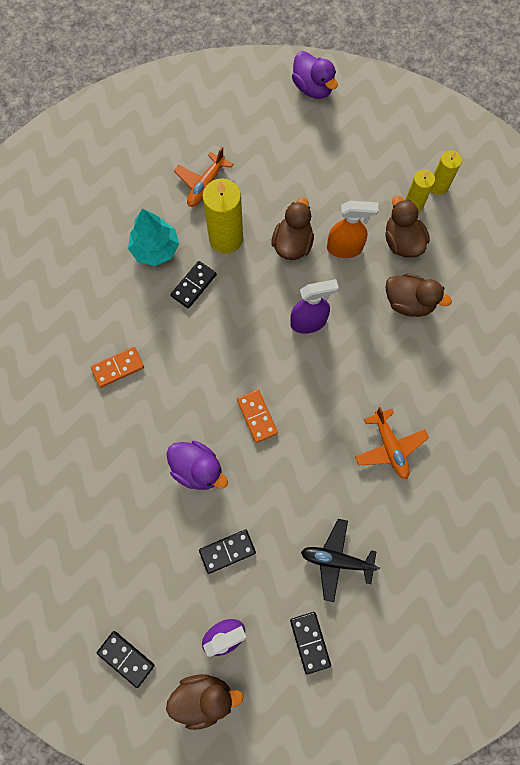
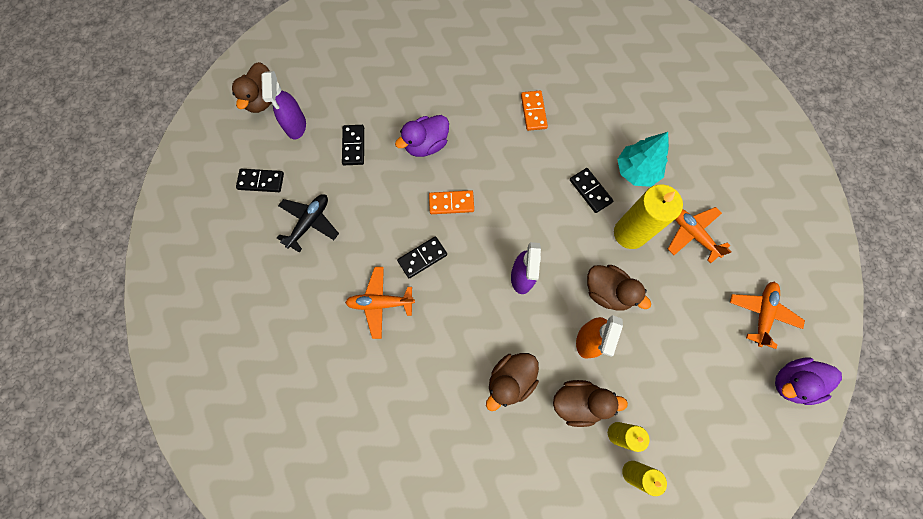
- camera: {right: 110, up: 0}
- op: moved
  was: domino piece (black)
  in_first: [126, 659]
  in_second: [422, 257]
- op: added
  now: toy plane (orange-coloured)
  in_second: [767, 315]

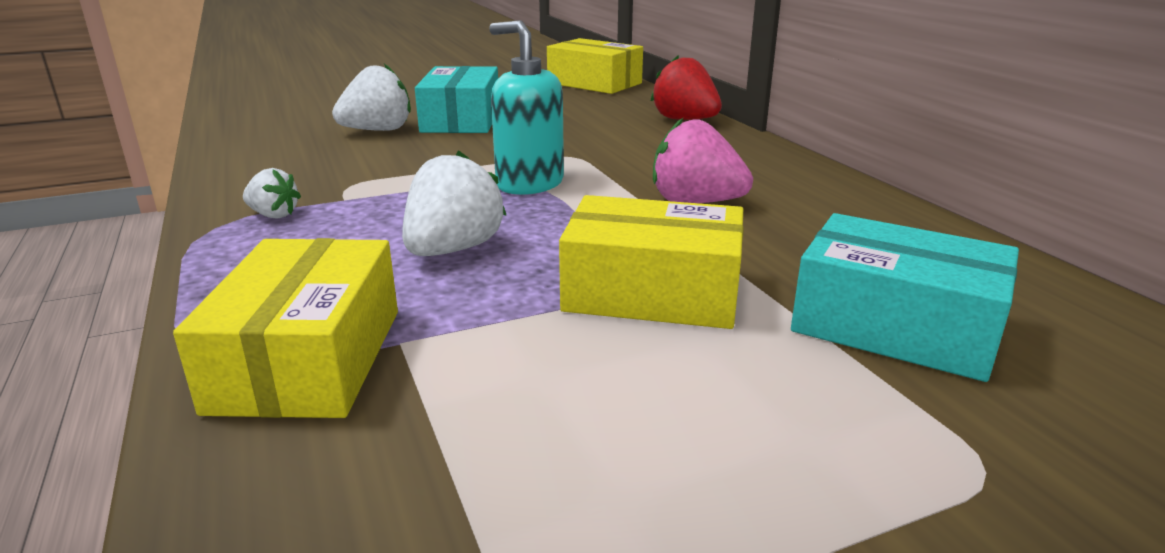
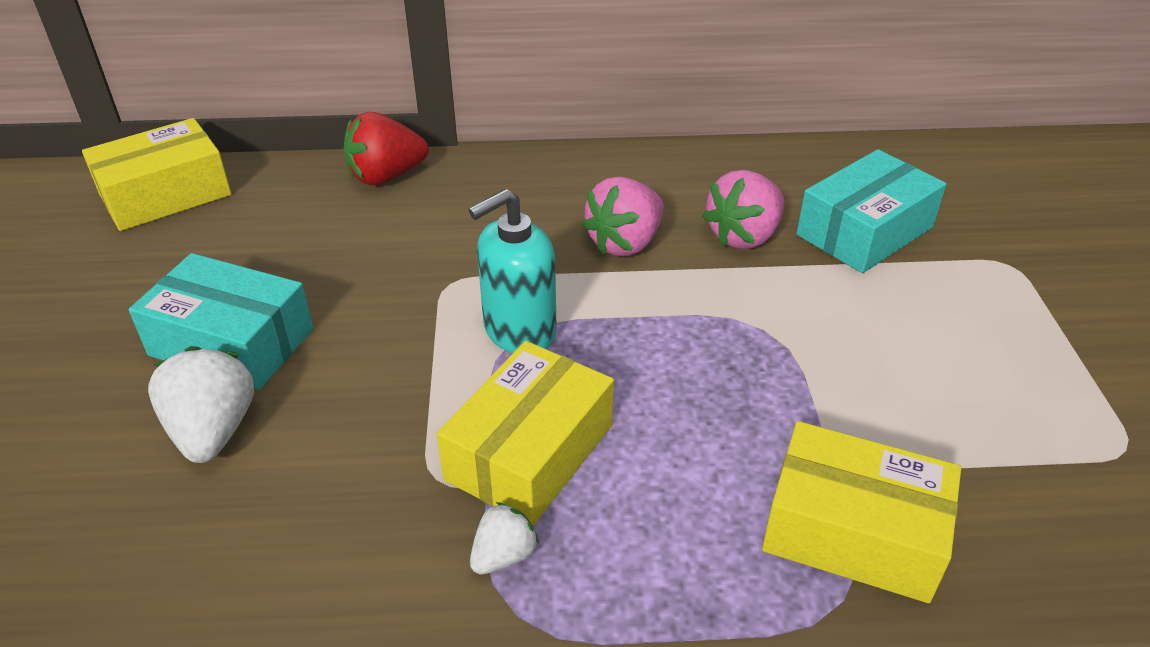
- camera: {right: -70, up: 15}
- op: moved
  was: package (yellow)
  in_first: [651, 262]
  in_second: [525, 433]
- op: added
  now: toy strawberry (pink)
  in_second: [743, 209]
- op: removed
  was: toy strawberry (pure white)
  in_first: [454, 203]

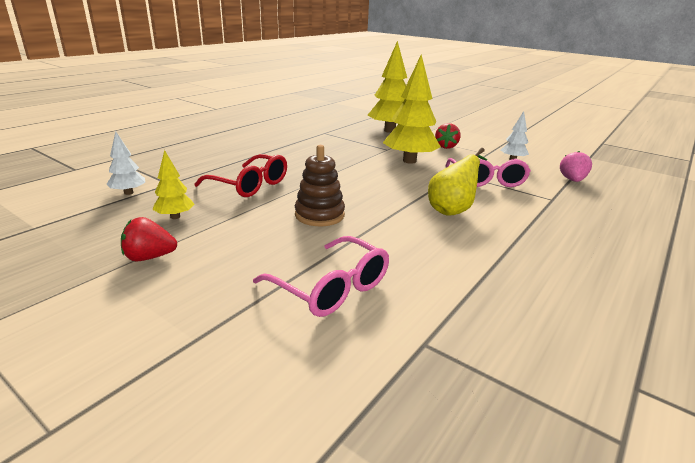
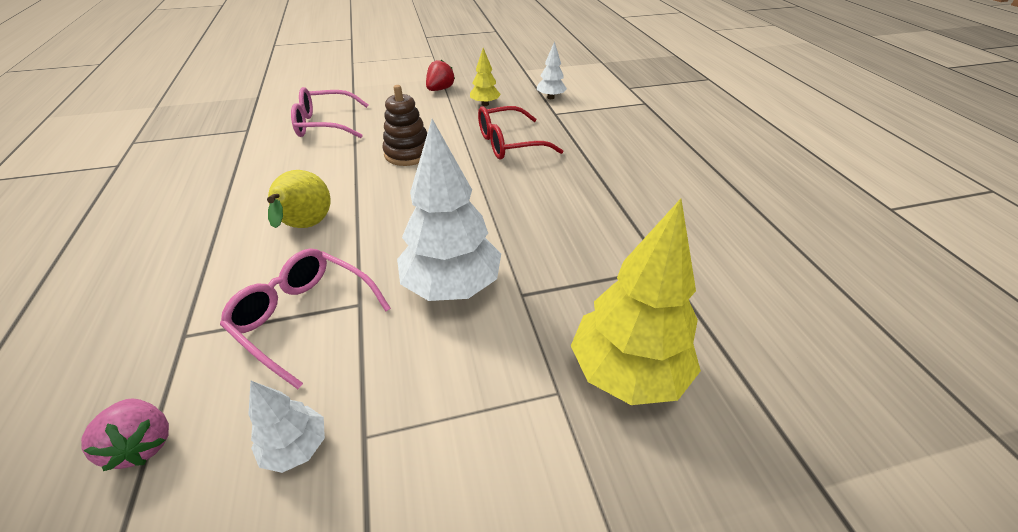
- camera: {right: 130, up: 15}
- op: recoloured
  was: toy tree (yellow)
  now: toy tree (pure white)
  in_first: [412, 109]
  in_second: [449, 210]
- op: removed
  was: toy strawberry (scarlet)
  in_first: [448, 136]

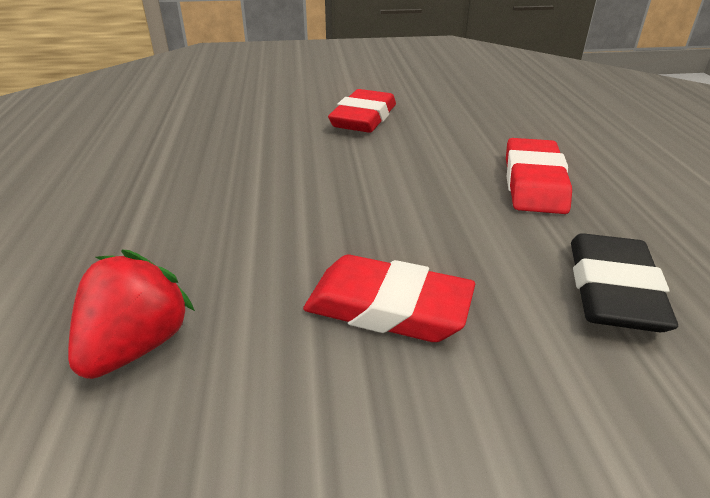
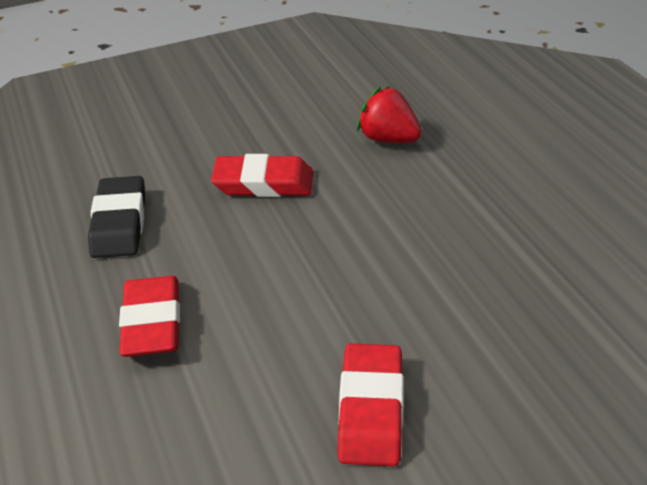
- camera: {right: 165, up: 5}
- op: turned
  was: toy strawberry (scarlet)
  in_first: [131, 314]
  in_second: [389, 114]
  clockwise: 120

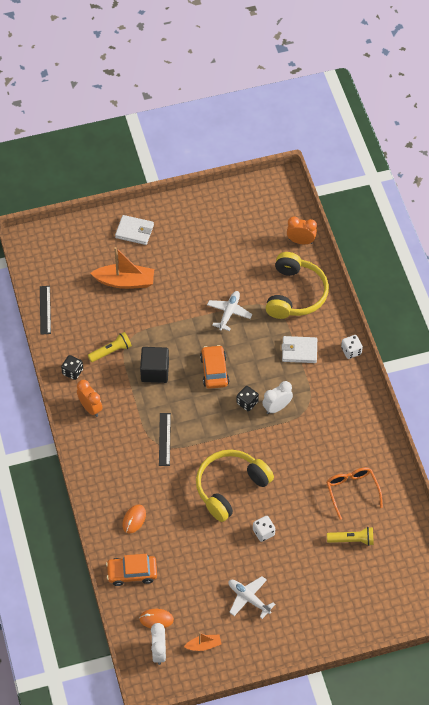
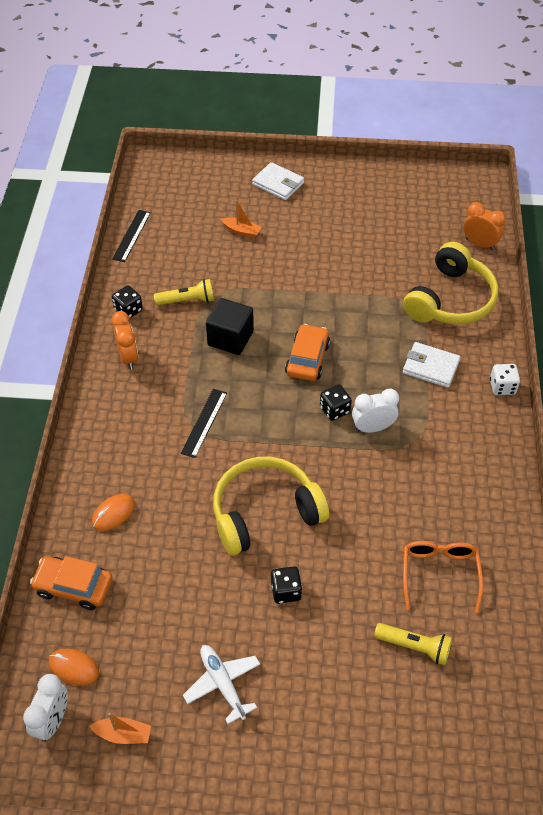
- camera: {right: 20, up: -5}
- op: resized
  was: sailboat (orange-coloured)
  in_first: [122, 268]
  in_second: [241, 219]
  ratio: 0.52
- op: recoloured
  was: dice (pure white)
  now: dice (black)
  in_first: [264, 529]
  in_second: [286, 585]
- op: removed
  was: toy plane (pure white)
  in_first: [229, 311]

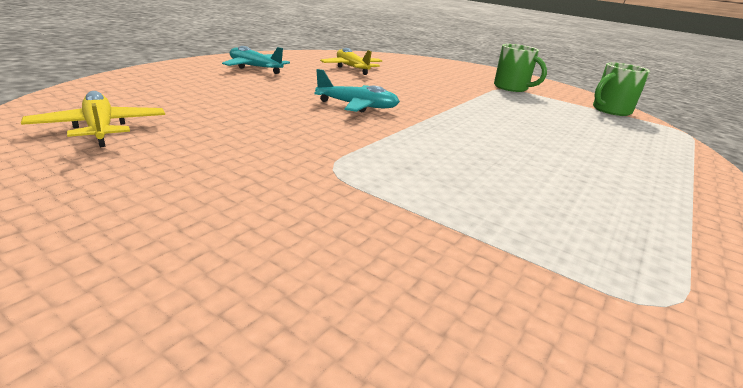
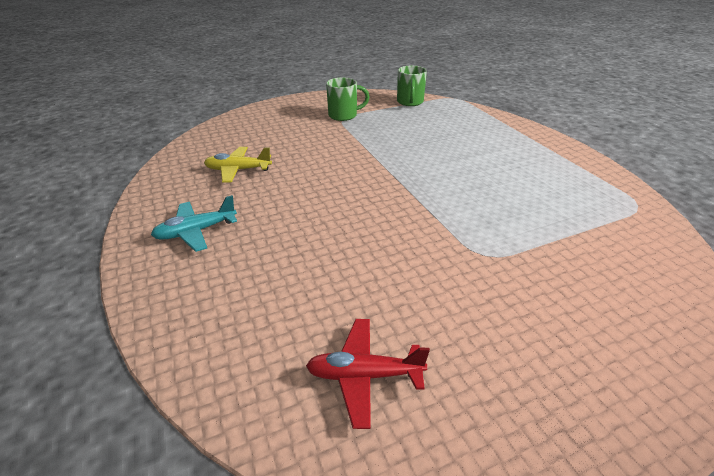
- camera: {right: -55, up: 10}
- op: recoloured
  was: toy plane (yellow)
  now: toy plane (scarlet)
  in_first: [93, 119]
  in_second: [368, 374]
- op: removed
  was: toy plane (turquoise)
  in_first: [357, 90]

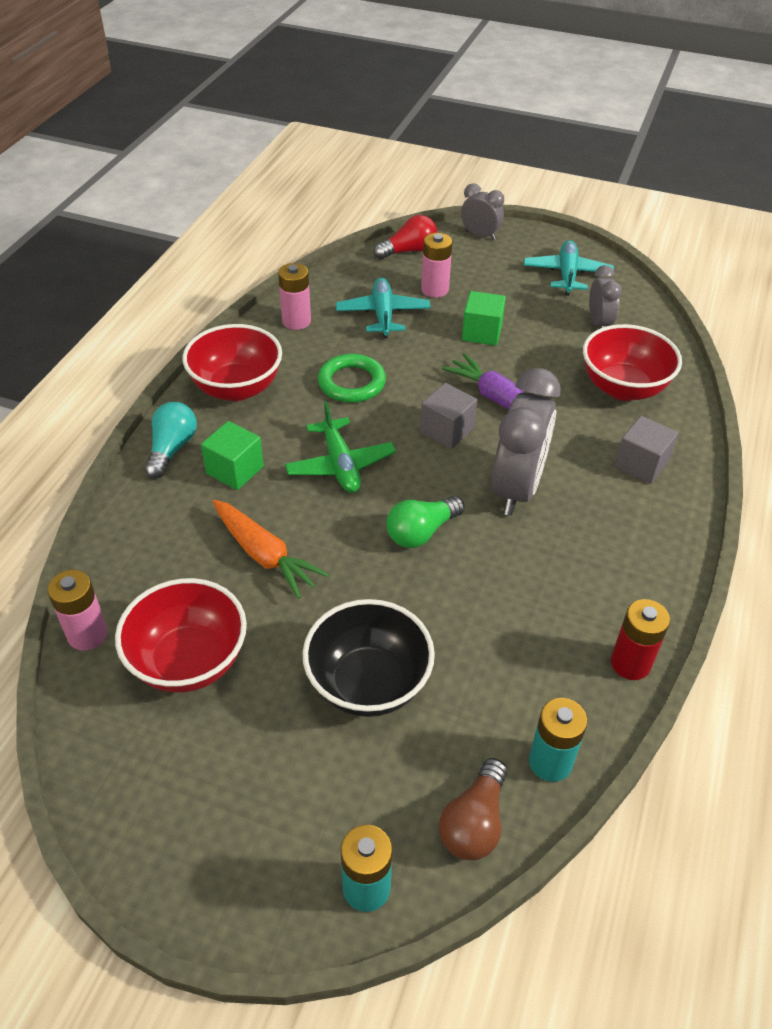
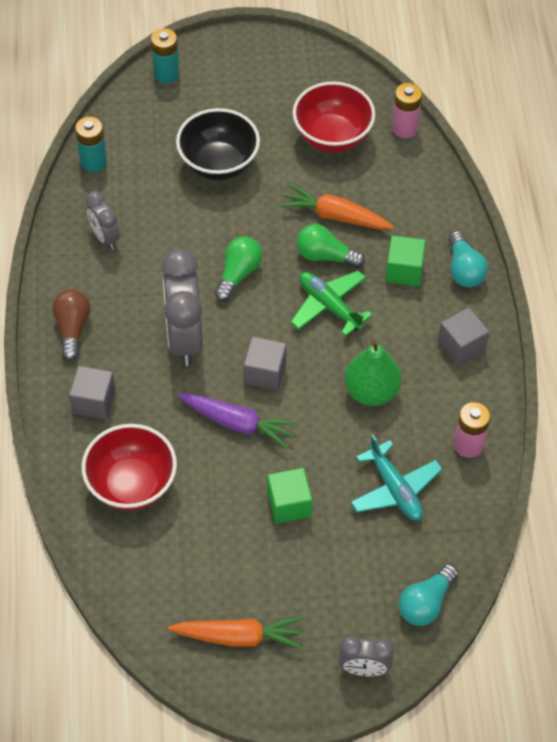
- camera: {right: 155, up: 10}
- op: moved
  was: light bulb (dark brown)
  in_first: [473, 809]
  in_second: [71, 325]
- op: moved
  was: clock (ash-grey)
  in_first: [605, 296]
  in_second: [103, 220]
- op: replaced
  was: toy plane (turquoise)
  now: toy carrot (orange-coloured)
  in_first: [569, 268]
  in_second: [236, 632]
- op: added
  now: light bulb (leaf-green)
  in_second: [331, 246]
- op: replaced
  was: torus (leaf-green)
  now: pear (leaf-green)
  in_first: [352, 378]
  in_second: [373, 373]
- op: recoloured
  was: light bulb (scarlet)
  now: light bulb (turquoise)
  in_first: [405, 237]
  in_second: [429, 595]
- op: replaced
  was: serving bowl (scarlet)
  now: block (ash-grey)
  in_first: [232, 362]
  in_second: [464, 336]
- op: removed
  was: power cell (pink)
  in_first: [436, 265]
- op: removed
  was: power cell (scarlet)
  in_first: [640, 639]

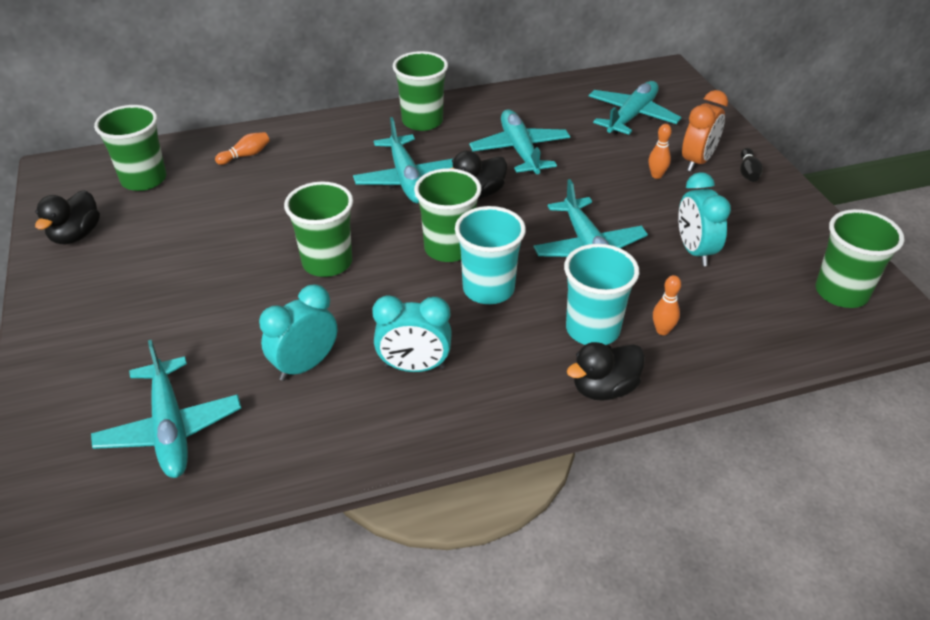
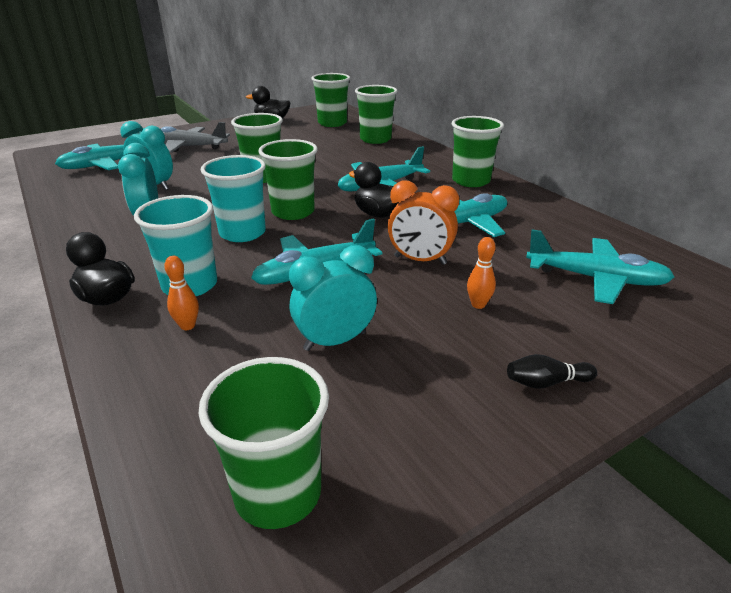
- camera: {right: 75, up: -10}
- op: added
  now: toy plane (ash-grey)
  in_second: [195, 137]
- op: replaced
  was: tenpin (orange-coloured)
  now: tumbler (leaf-green)
  in_first: [242, 148]
  in_second: [376, 114]
- op: moved
  was: clock (orange-coloured)
  in_first: [705, 130]
  in_second: [423, 222]

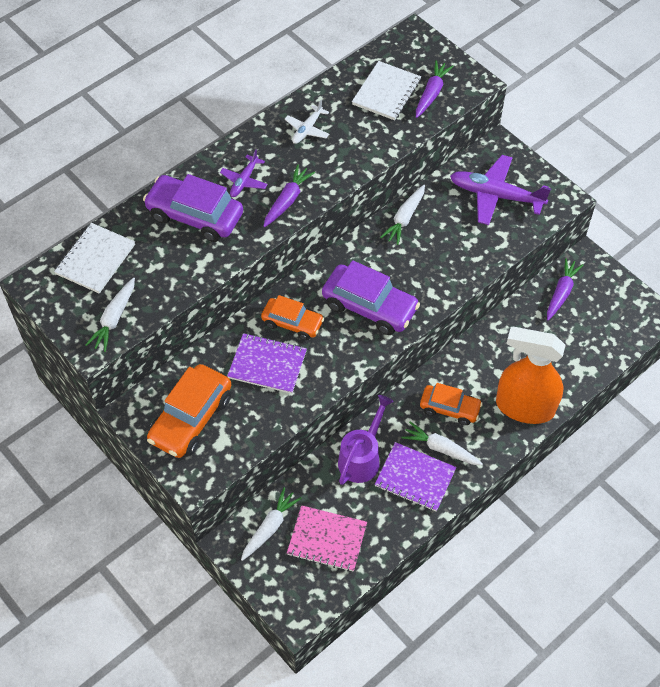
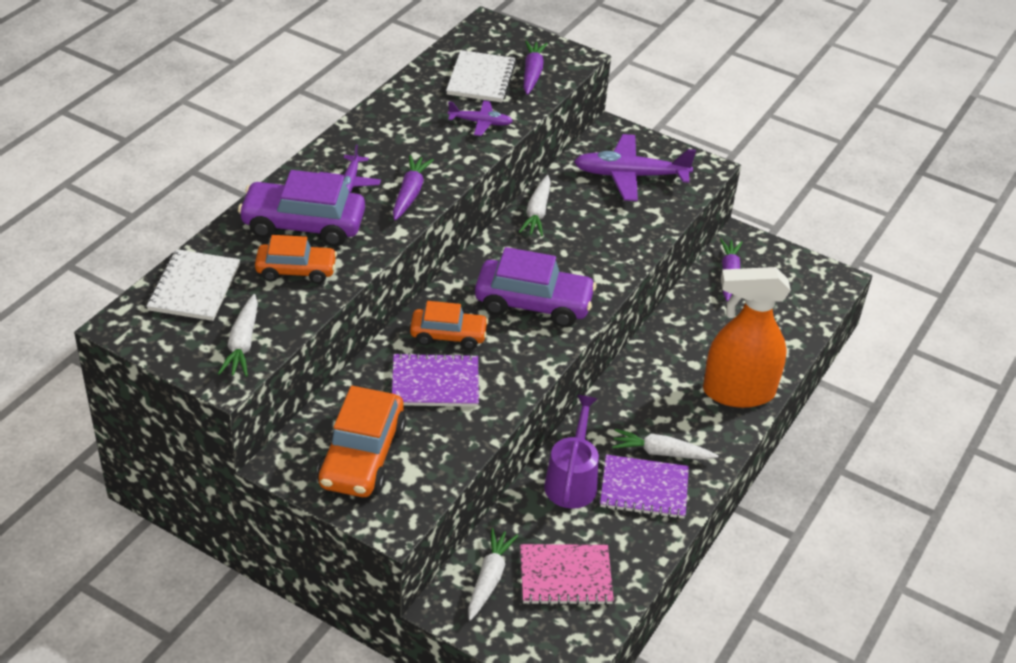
- camera: {right: -20, up: -15}
- op: moved
  was: toy car (orange-coloured)
  in_first: [451, 404]
  in_second: [296, 259]
- op: added
  now: toy plane (purple)
  in_second: [480, 118]
- op: removed
  was: toy plane (pure white)
  in_first: [307, 122]

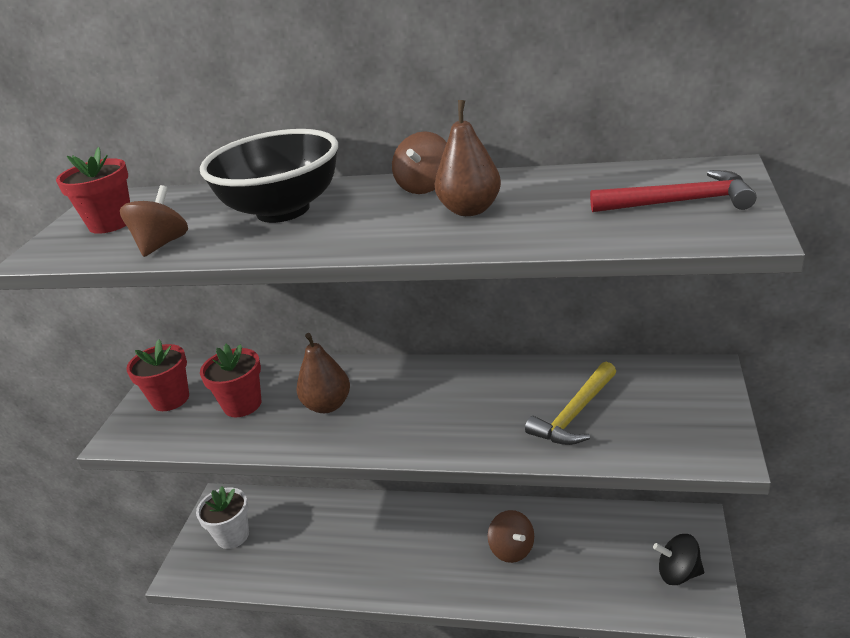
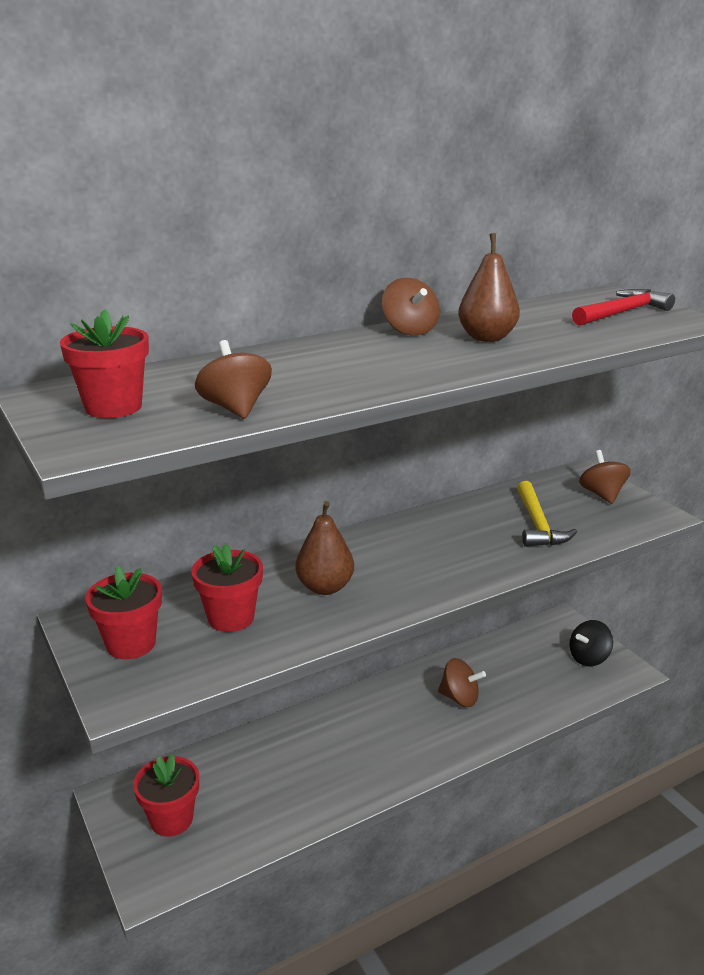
- camera: {right: -45, up: -5}
- op: recoloured
  was: flower pot (pure white)
  now: flower pot (scarlet)
  in_first: [222, 518]
  in_second: [166, 795]
- op: added
  now: spinning top (dark brown)
  in_second: [605, 477]
- op: removed
  was: serving bowl (black)
  in_first: [269, 176]

